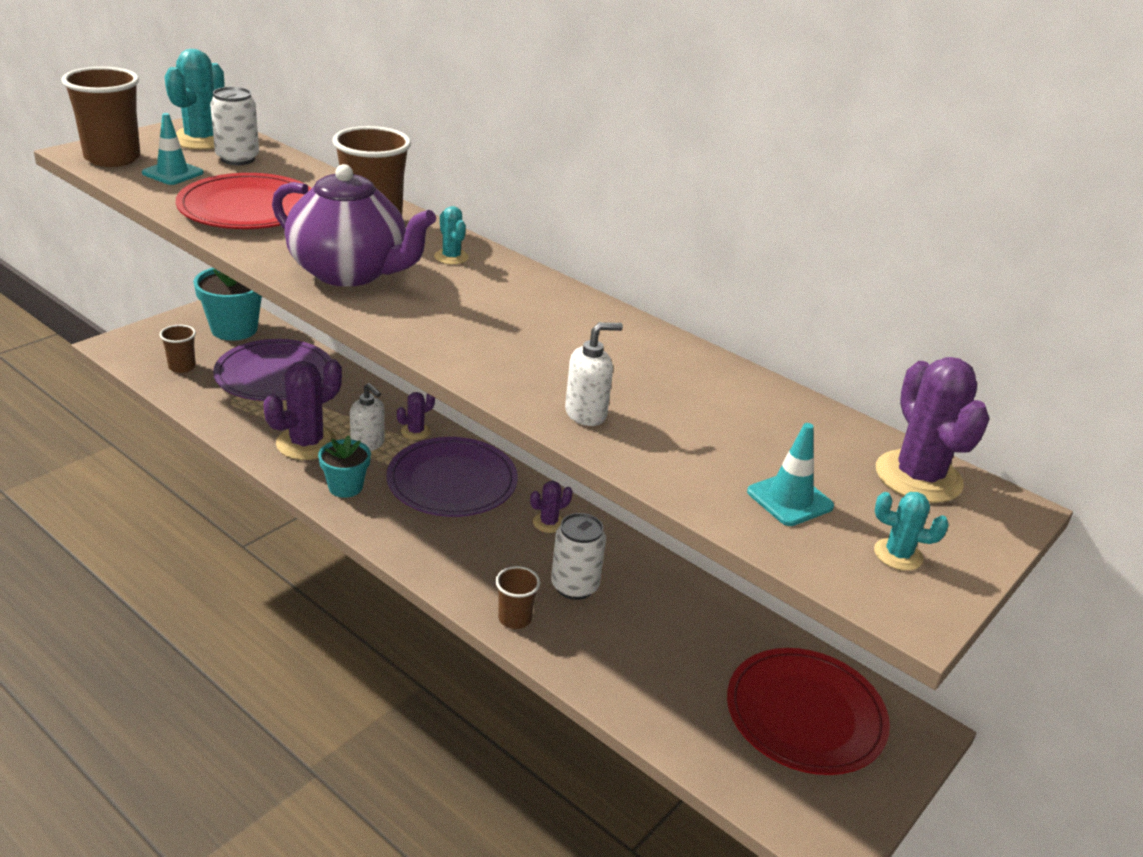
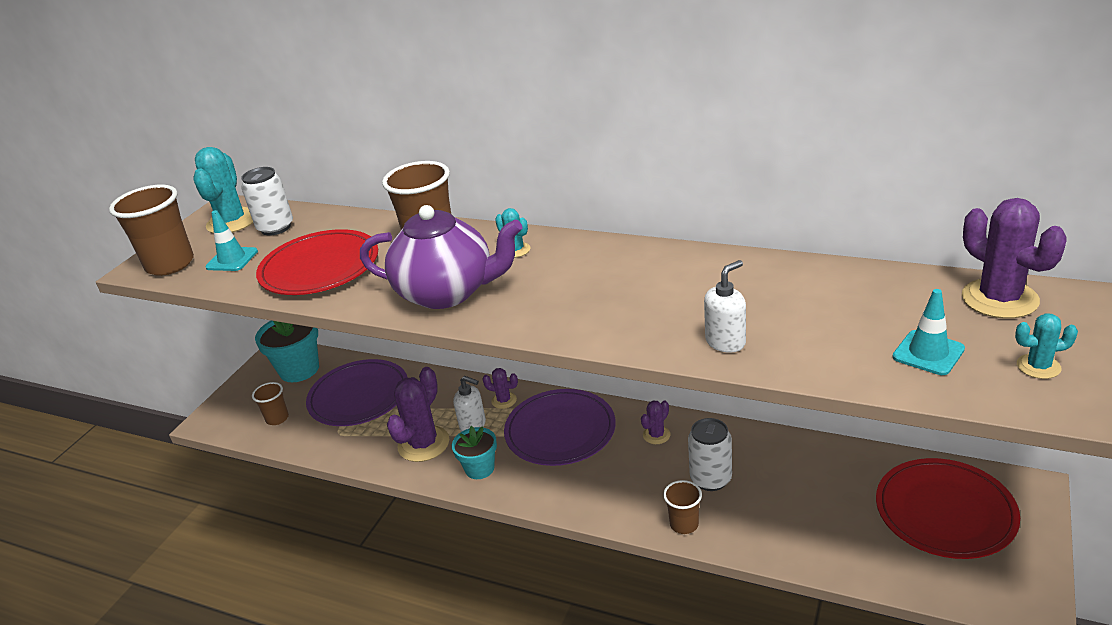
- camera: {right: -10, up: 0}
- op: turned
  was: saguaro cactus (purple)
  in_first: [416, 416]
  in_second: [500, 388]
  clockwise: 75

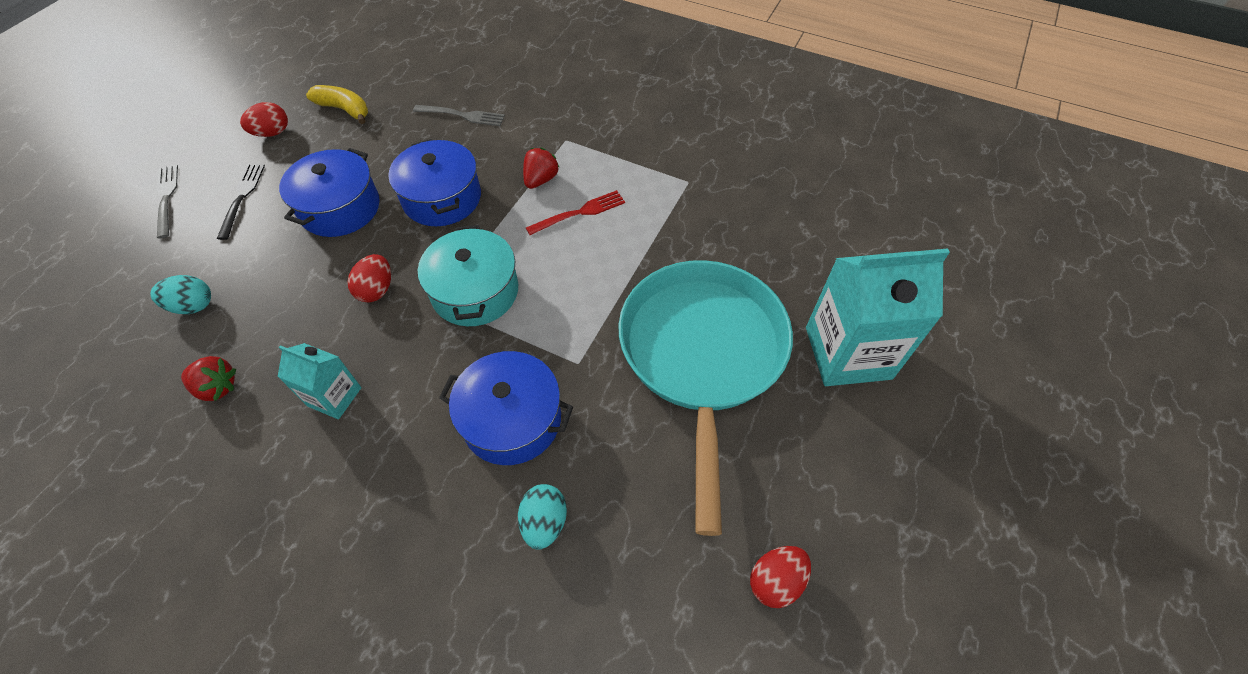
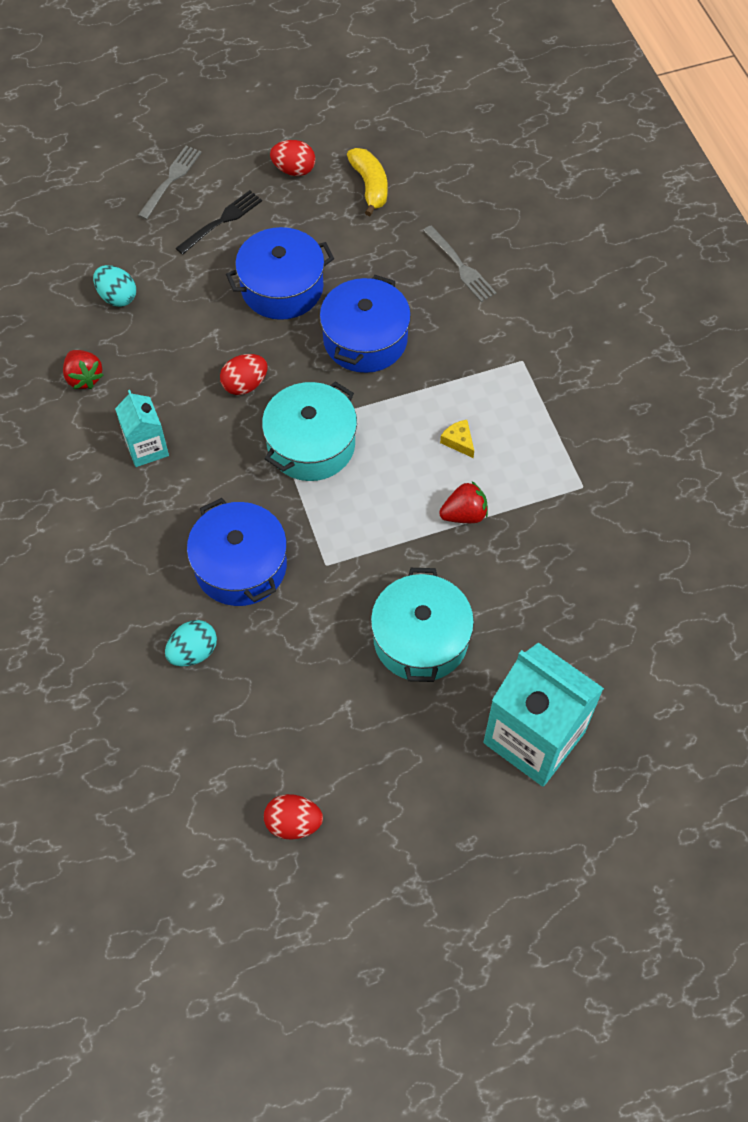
- camera: {right: 45, up: 5}
- op: replaced
  was: frying pan (turquoise)
  now: cooking pot (turquoise)
  in_first: [705, 398]
  in_second: [422, 625]
- op: moved
  was: toy strawberry (scarlet)
  in_first: [541, 168]
  in_second: [463, 502]
- op: replaced
  was: fork (scarlet)
  now: cheese wedge (yellow)
  in_first: [575, 212]
  in_second: [457, 439]

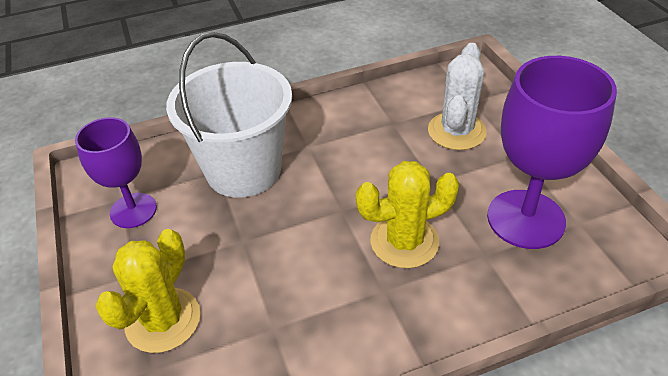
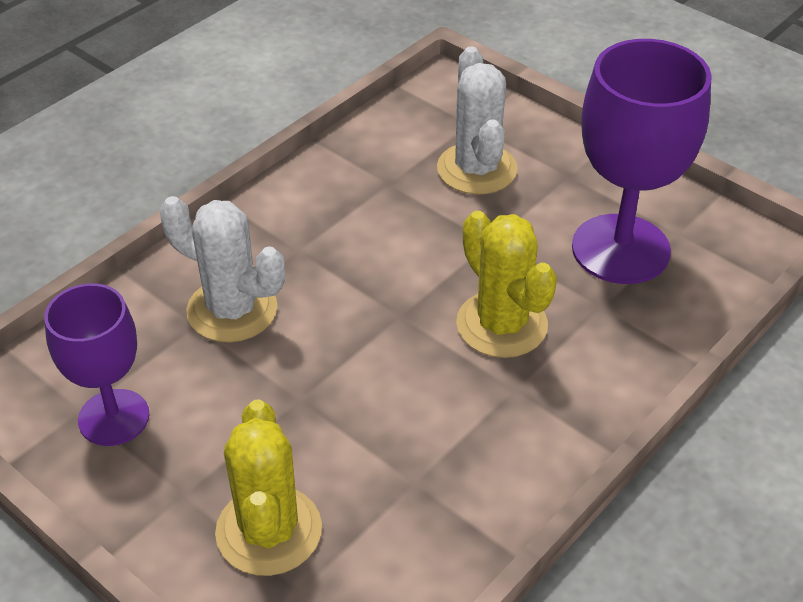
- camera: {right: -30, up: 0}
- op: replaced
  was: bucket (pure white)
  now: saguaro cactus (pure white)
  in_first: [229, 115]
  in_second: [222, 269]
- op: turned
  was: saguaro cactus (yellow)
  in_first: [407, 214]
  in_second: [506, 284]
  clockwise: -75

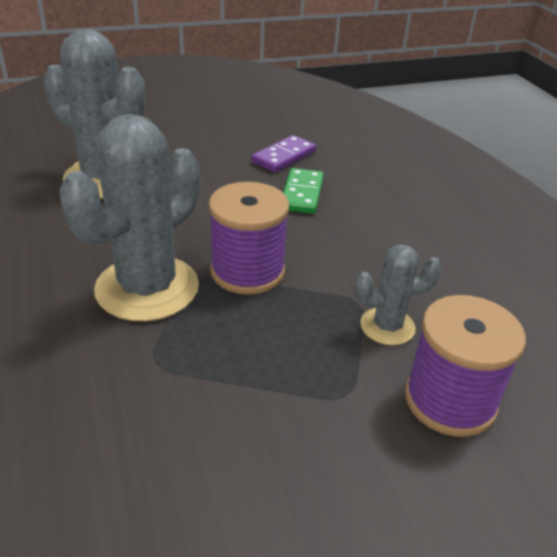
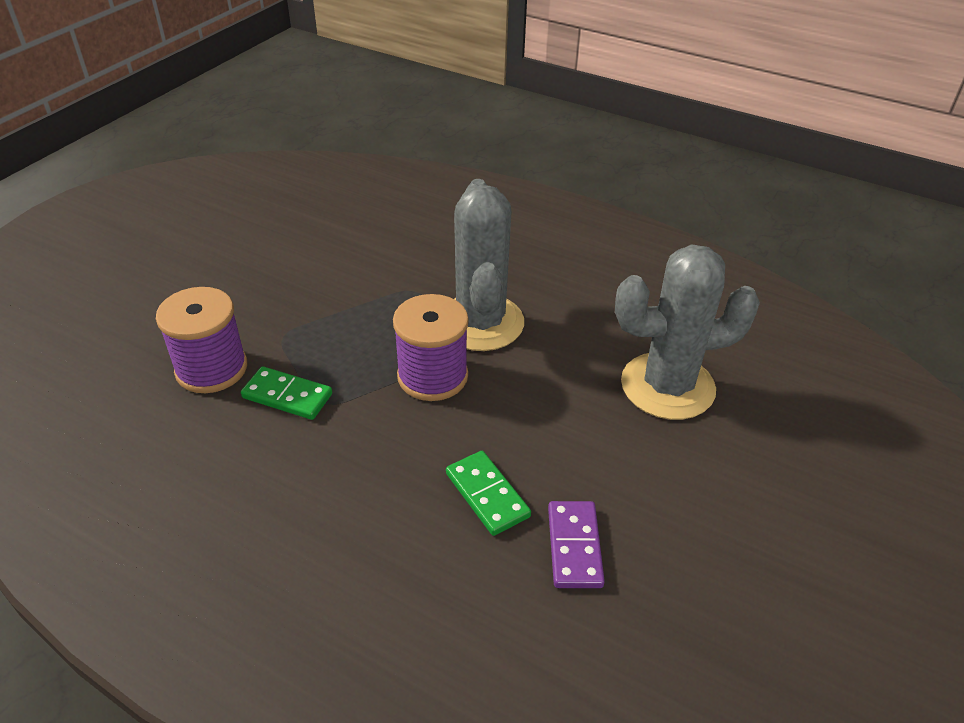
- camera: {right: 140, up: 5}
- op: replaced
  was: saguaro cactus (ash-grey)
  now: domino piece (leaf-green)
  in_first: [398, 294]
  in_second: [286, 393]

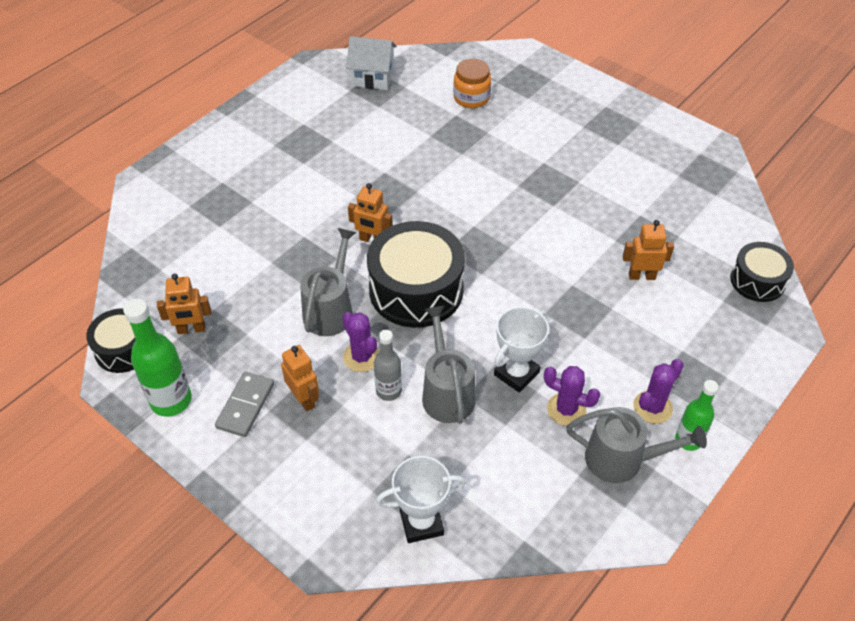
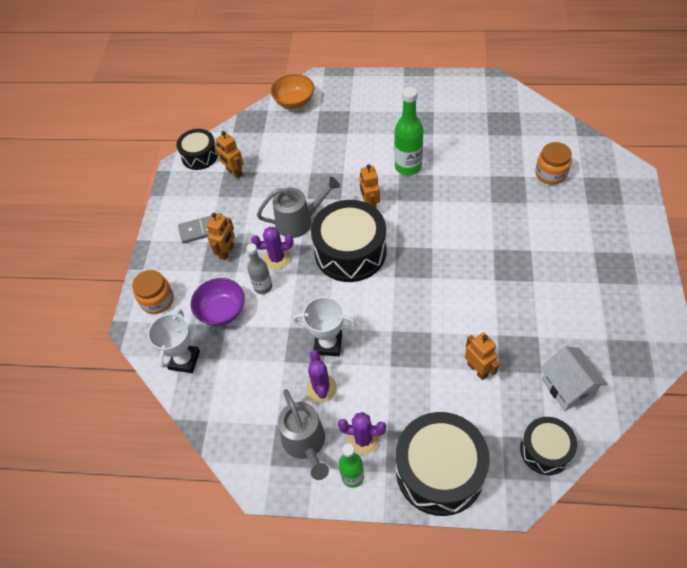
- camera: {right: 60, up: 5}
- op: added
  now: jar (orange-coloured)
  in_second: [153, 292]
- op: turned
  was: trophy (pure white)
  in_first: [421, 499]
  in_second: [174, 341]
  clockwise: 60
- op: added
  now: serving bowl (purple)
  in_second: [218, 302]
- op: turned
  was: saguaro cactus (purple)
  in_first: [361, 342]
  in_second: [272, 248]
  clockwise: 60
- op: added
  now: serving bowl (orange-coloured)
  in_second: [292, 91]
- op: moved
  was: drink bottle (leaf-green)
  in_first: [157, 358]
  in_second: [408, 131]
- op: added
  now: toy drum (black)
  in_second: [443, 464]
- op: moved
  was: cottage (pure white)
  in_first: [371, 63]
  in_second: [574, 378]
- op: removed
  was: watering pot (ash-grey)
  in_first: [449, 365]

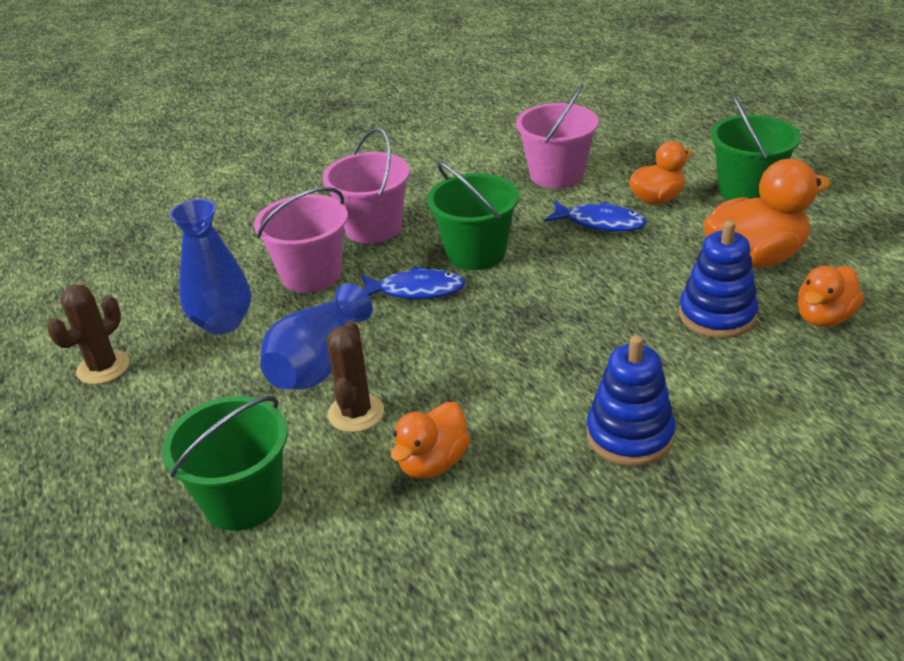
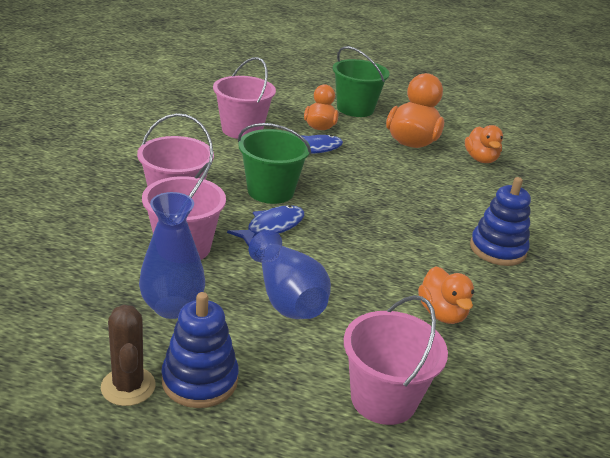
- camera: {right: -55, up: -5}
- op: moved
  was: stacking rings (blue)
  in_first: [718, 279]
  in_second: [200, 350]
- op: recoloured
  was: bucket (leaf-green)
  now: bucket (pink)
  in_first: [225, 463]
  in_second: [396, 360]
- op: removed
  was: saguaro cactus (dark brown)
  in_first: [355, 376]

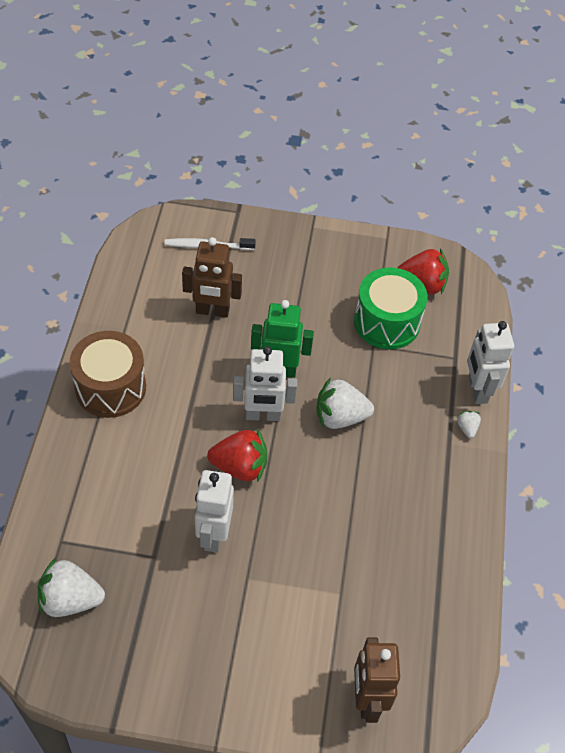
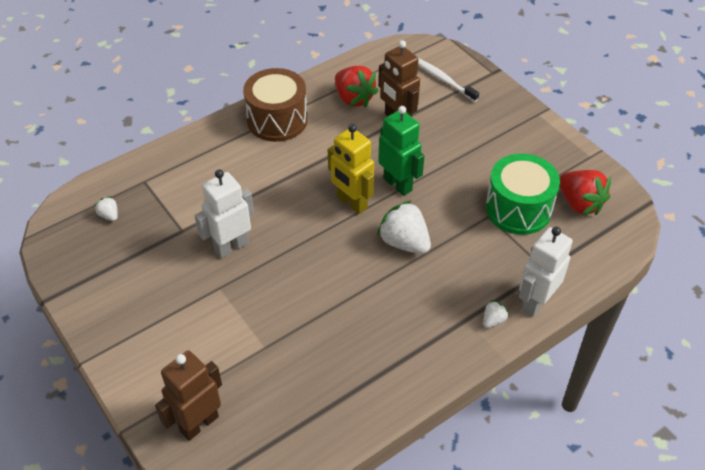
- camera: {right: 50, up: -5}
- op: resized
  was: toy strawberry (pure white)
  in_first: [71, 587]
  in_second: [106, 208]
  ratio: 0.48
- op: recoloured
  was: toy robot (pure white)
  now: toy robot (yellow)
  in_first: [265, 383]
  in_second: [351, 169]
- op: moved
  was: toy strawberry (scarlet)
  in_first: [237, 455]
  in_second: [357, 87]

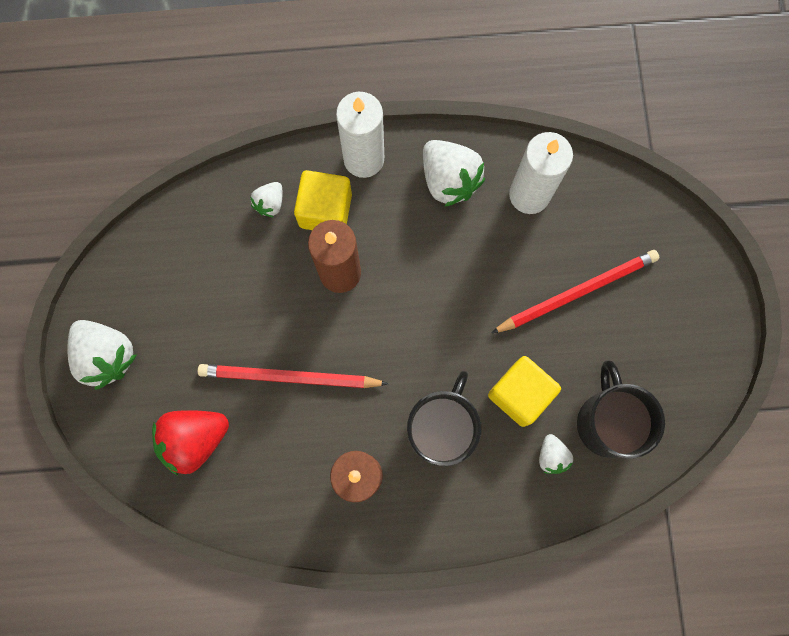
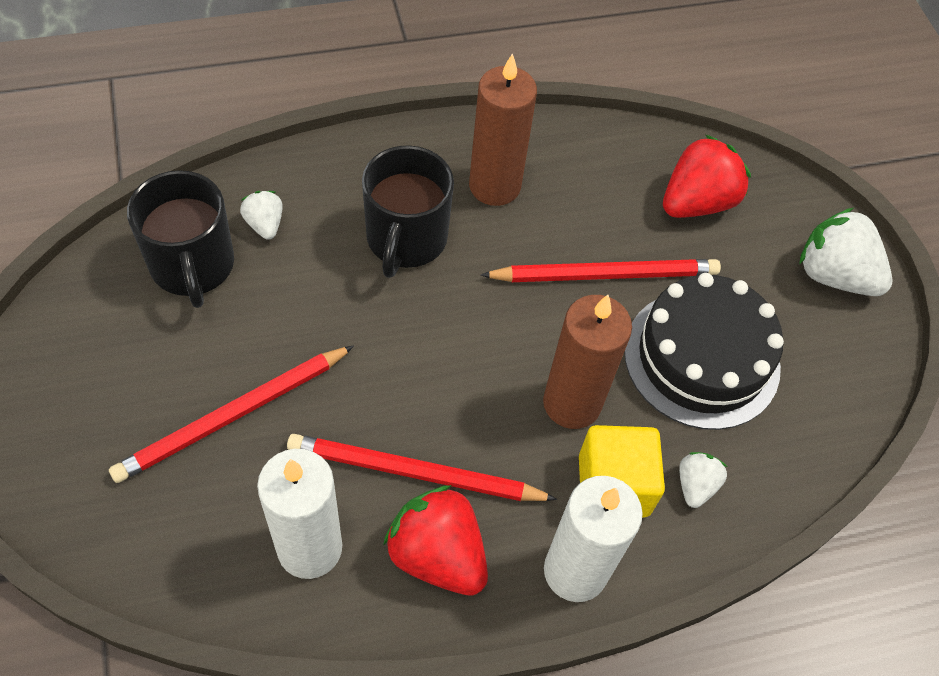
- camera: {right: 165, up: -20}
- op: added
  now: pencil (scarlet)
  in_second: [422, 467]
- op: recoloured
  was: toy strawberry (pure white)
  now: toy strawberry (scarlet)
  in_first: [454, 173]
  in_second: [435, 540]
- op: added
  now: gateau (black)
  in_second: [704, 351]
- op: removed
  was: block (yellow)
  in_first: [524, 391]

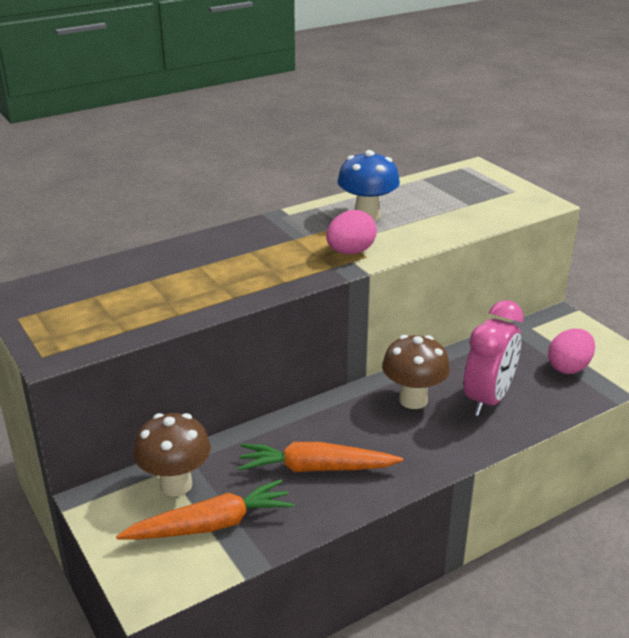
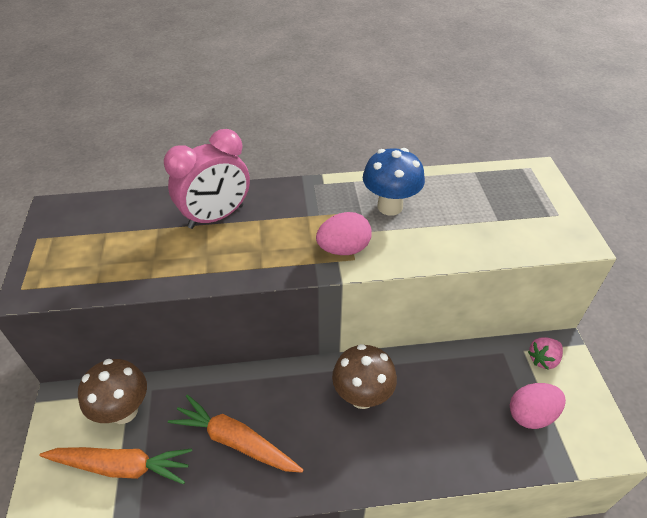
- camera: {right: 25, up: 15}
- op: moved
  was: clock (pink)
  in_first: [494, 358]
  in_second: [207, 179]
- op: added
  now: toy strawberry (pink)
  in_second: [545, 353]

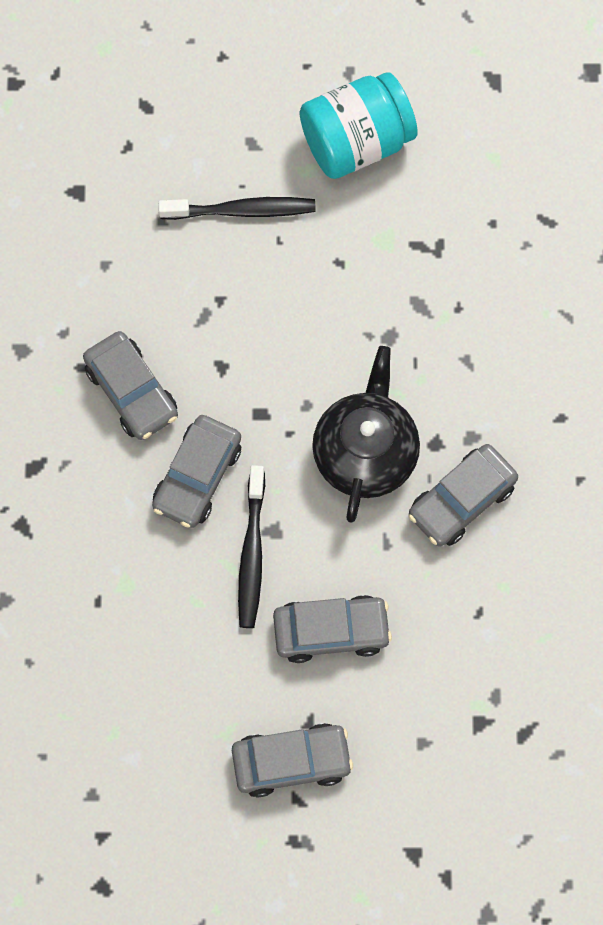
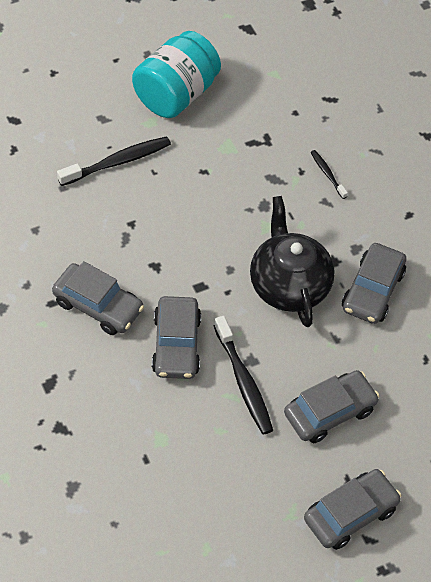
- camera: {right: -30, up: -15}
- op: added
  now: toothbrush (black)
  in_second: [329, 174]

